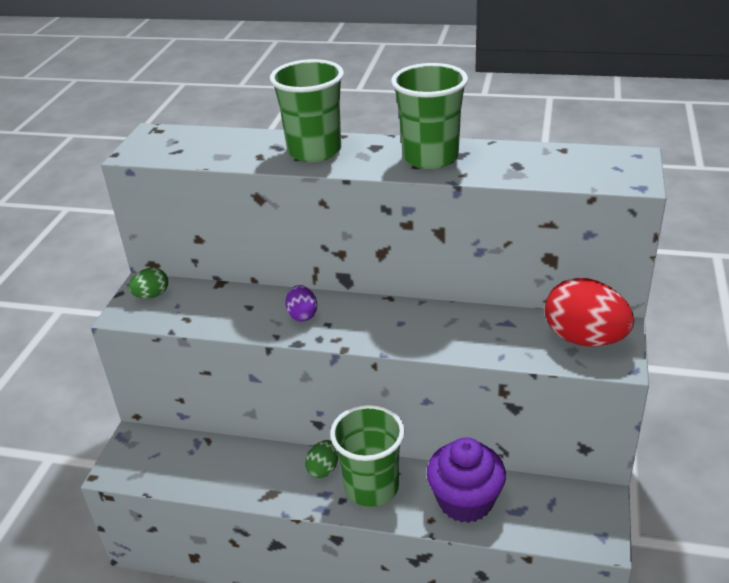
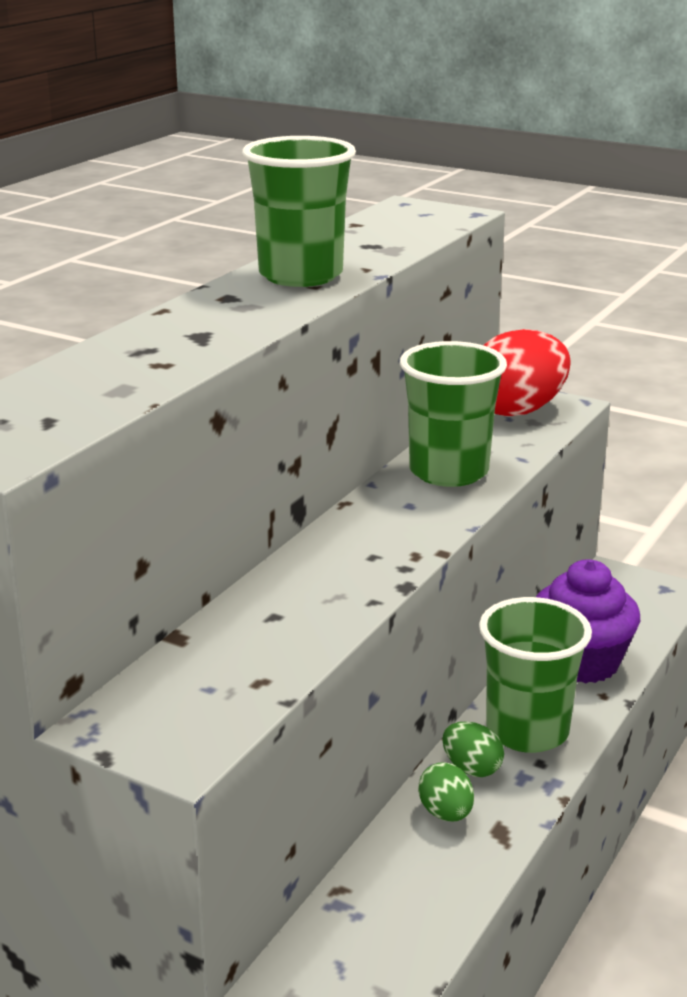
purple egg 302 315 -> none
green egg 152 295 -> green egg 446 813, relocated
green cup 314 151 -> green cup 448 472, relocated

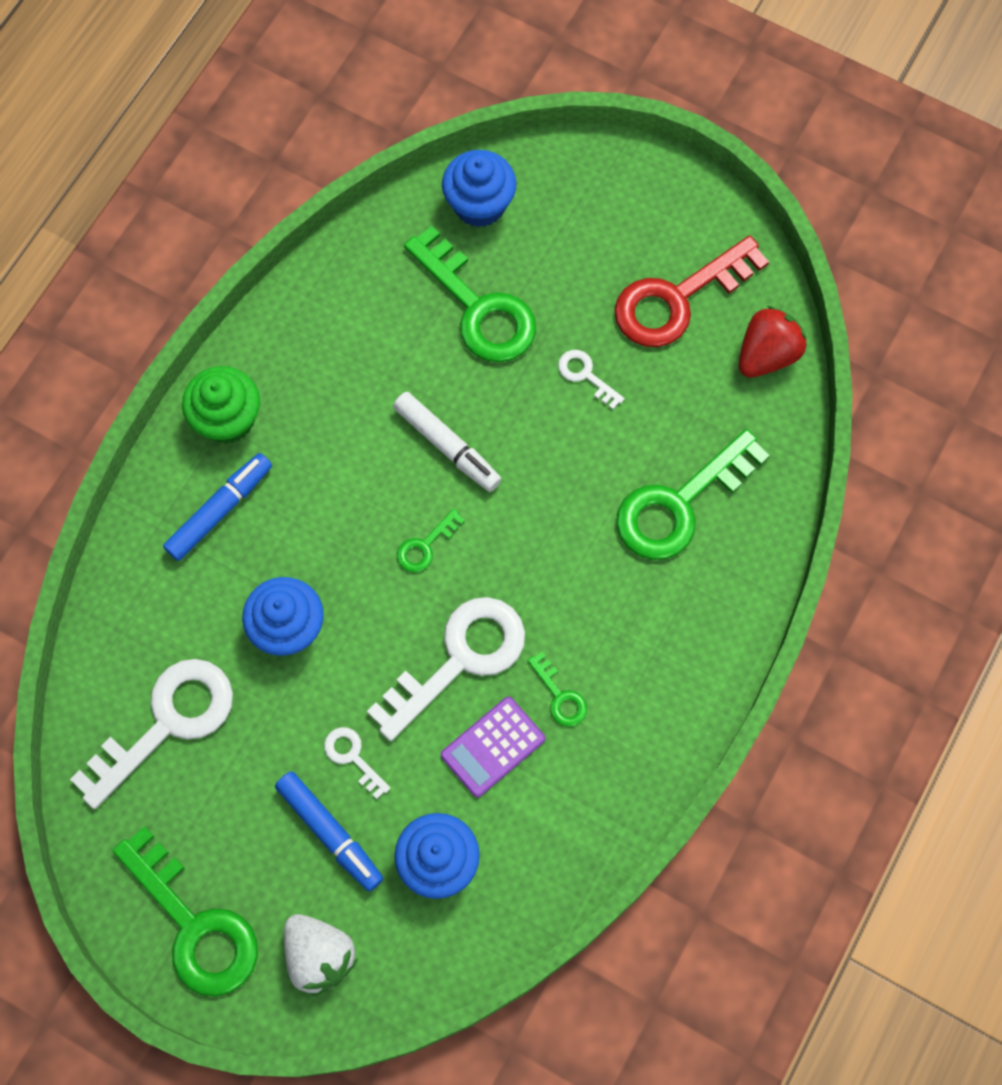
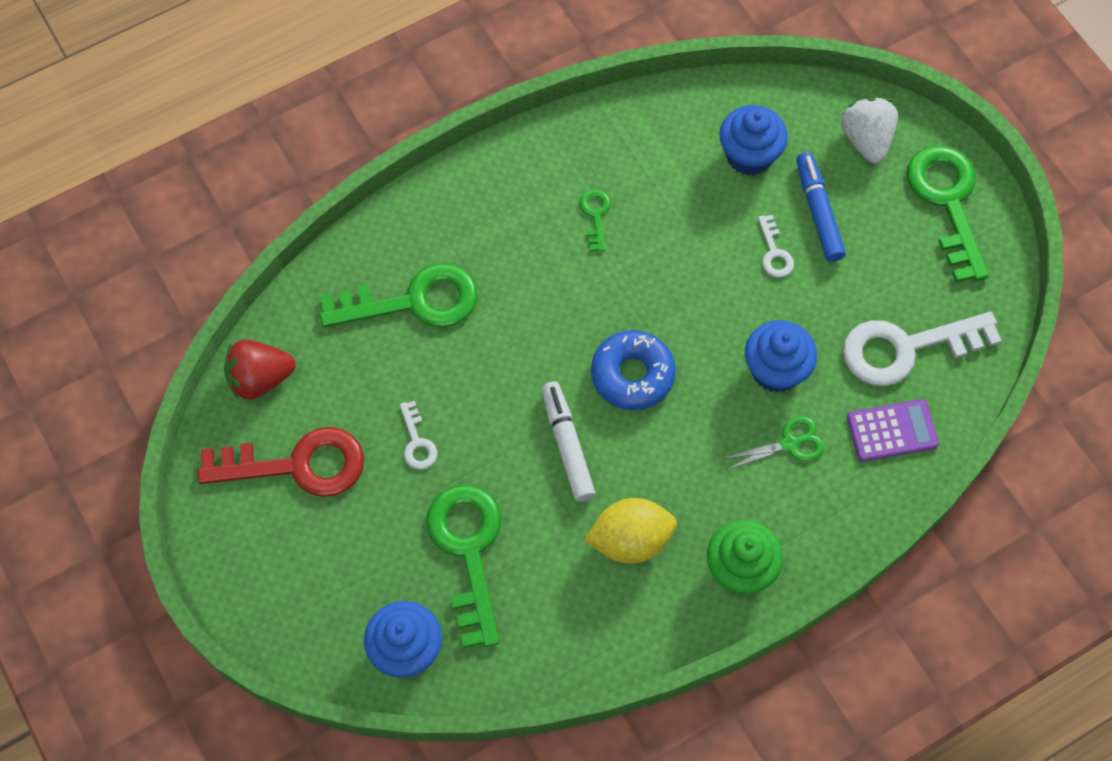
blue marker 220 510 -> none
white key 460 658 -> none
none -> yellow lemon 630 540
none -> green scissors 789 444
purple calculator 493 747 -> purple calculator 892 431, relocated
green key 425 546 -> blue donut 632 375

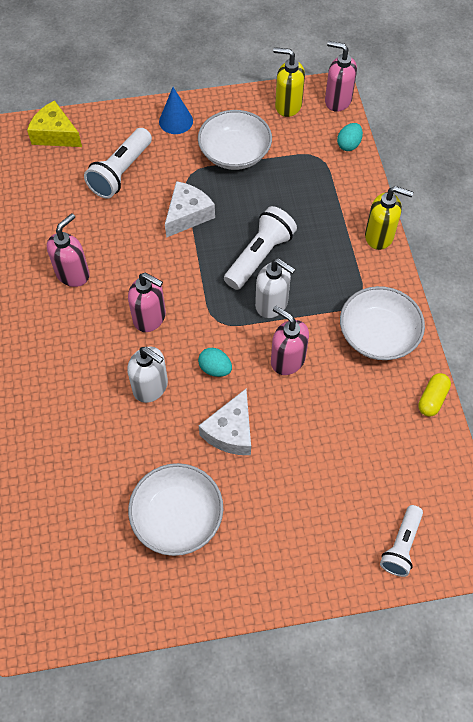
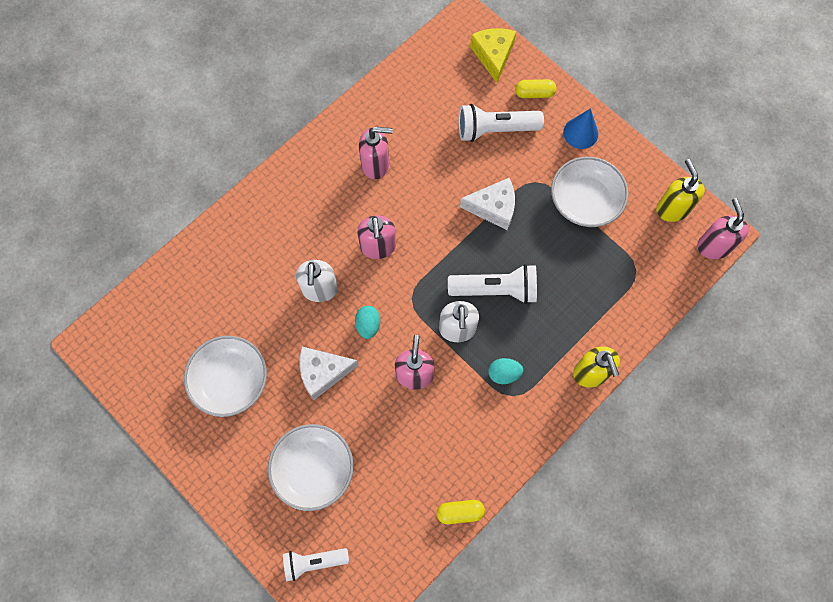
none -> yellow capsule 534 93
turquoise egg 348 145 -> turquoise egg 504 373, relocated
white bowl 378 334 -> white bowl 313 469, relocated

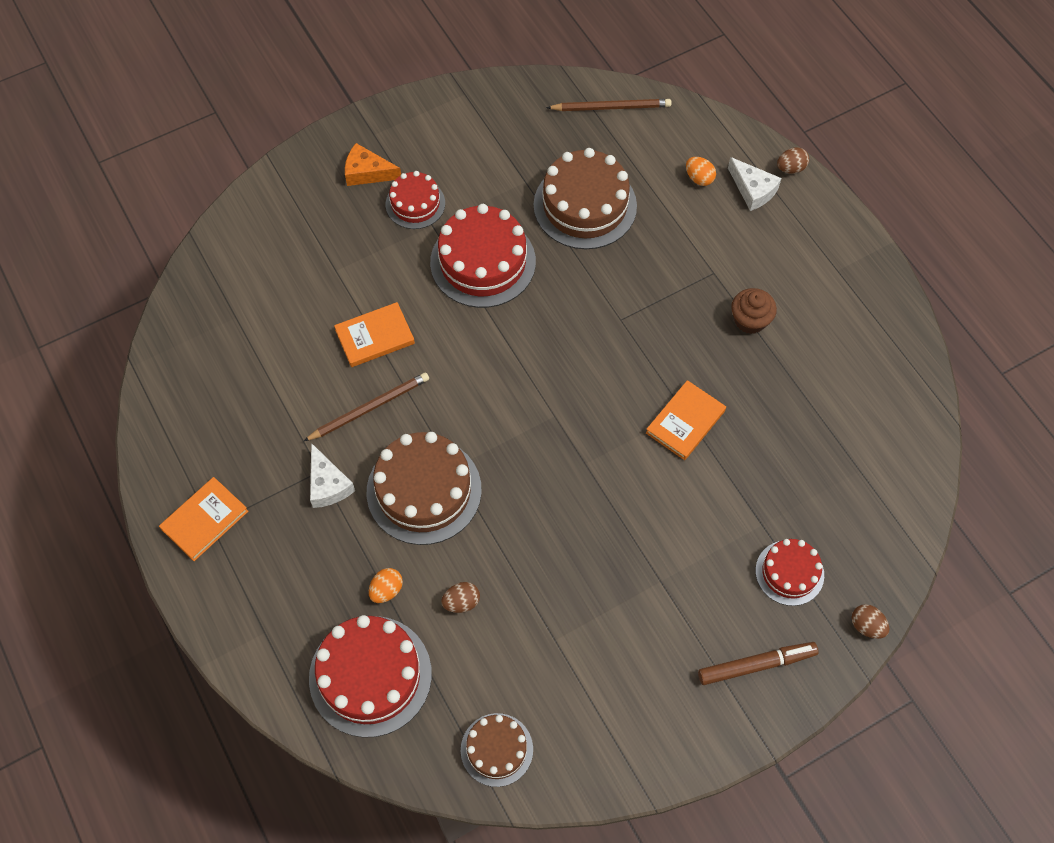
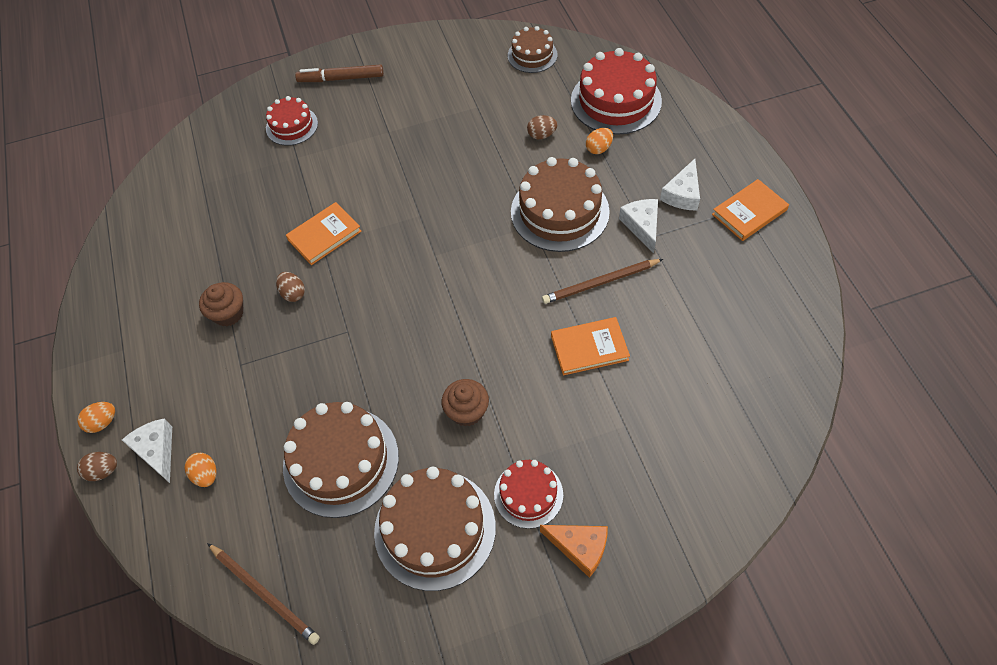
none -> orange egg 102 422
none -> brown cake 435 529
none -> white cheese 682 194
brown egg 866 626 -> brown egg 293 293, relocated
red cake 483 262 -> brown cupcake 467 411
brown pencil 611 107 -> brown pencil 264 594, 150 degrees counterclockwise

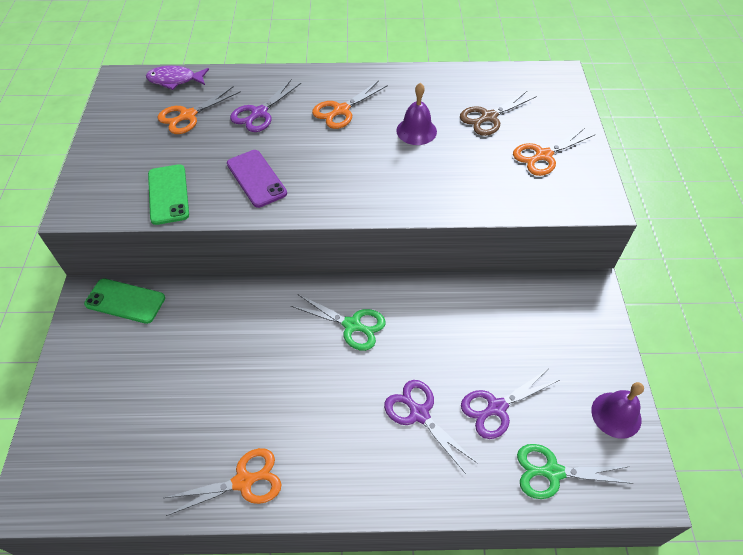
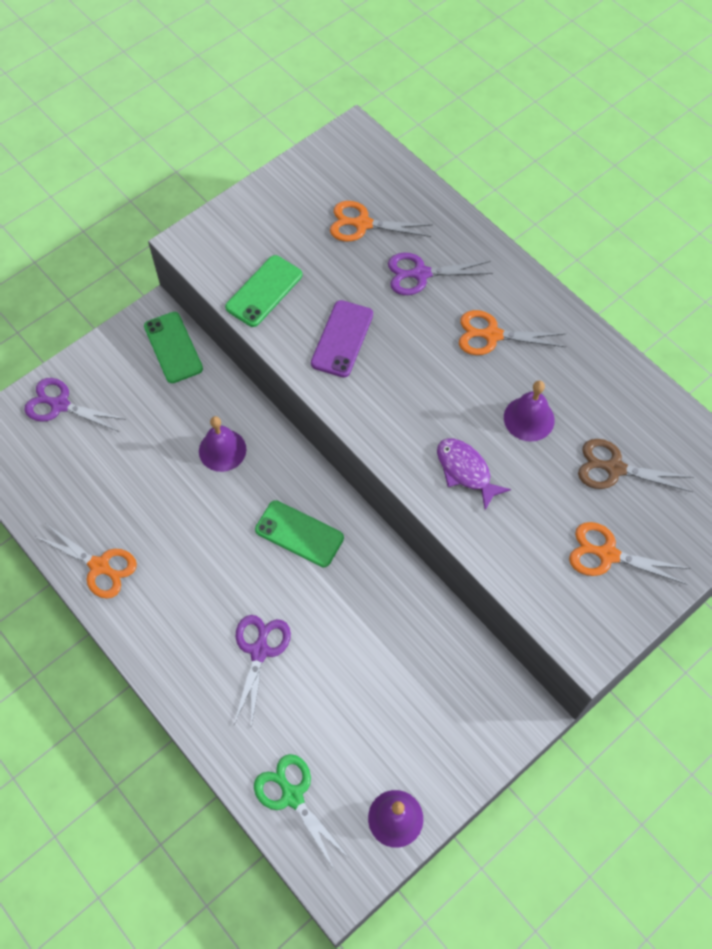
none -> purple bell 222 450
purple fish 175 80 -> purple fish 466 471, relocated
purple scissors 496 407 -> purple scissors 60 405, relocated
green scissors 352 325 -> green phone 299 534

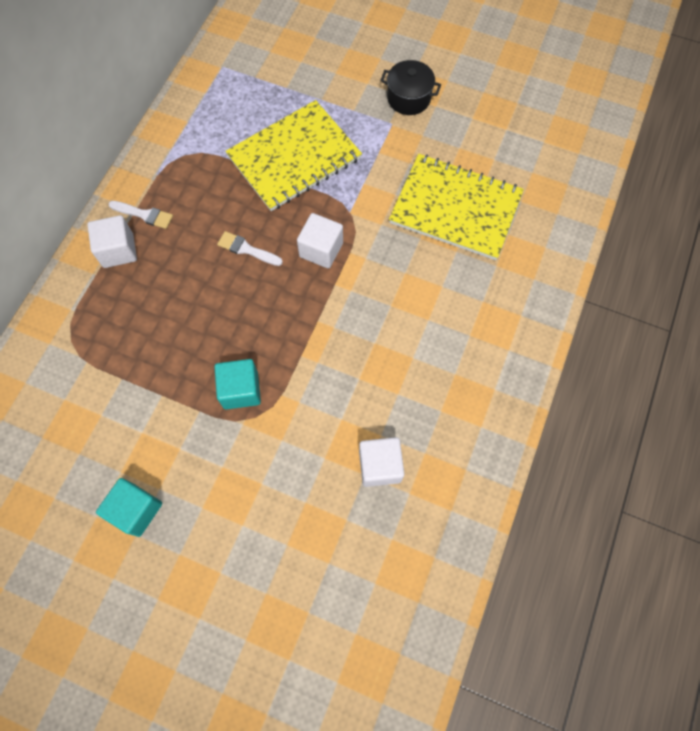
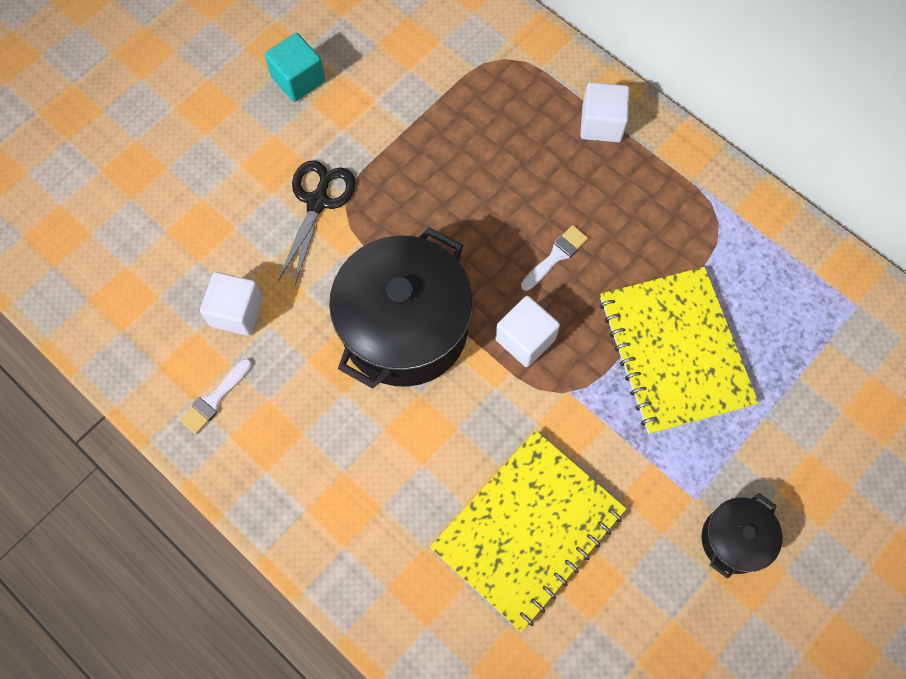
turquoise cube 241 390 -> none
none -> black scissors 318 201
none -> black pot 404 328
white brush 144 215 -> white brush 215 399, relocated

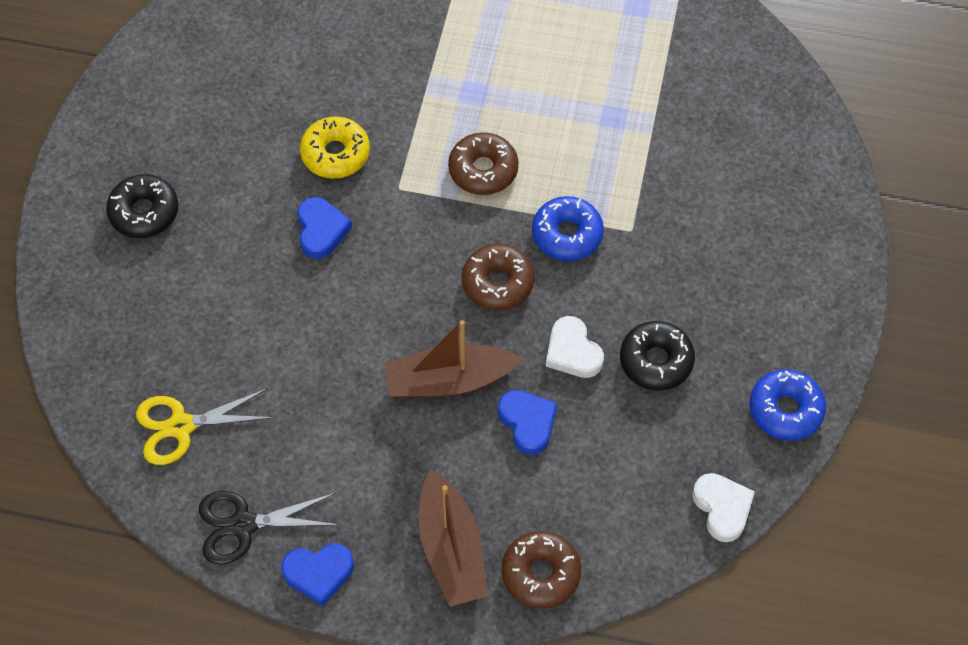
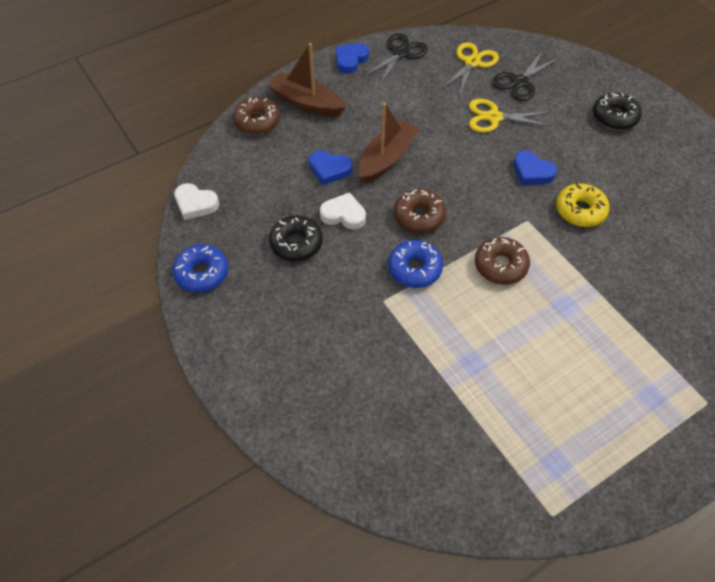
none -> yellow scissors 493 117
none -> black scissors 519 82

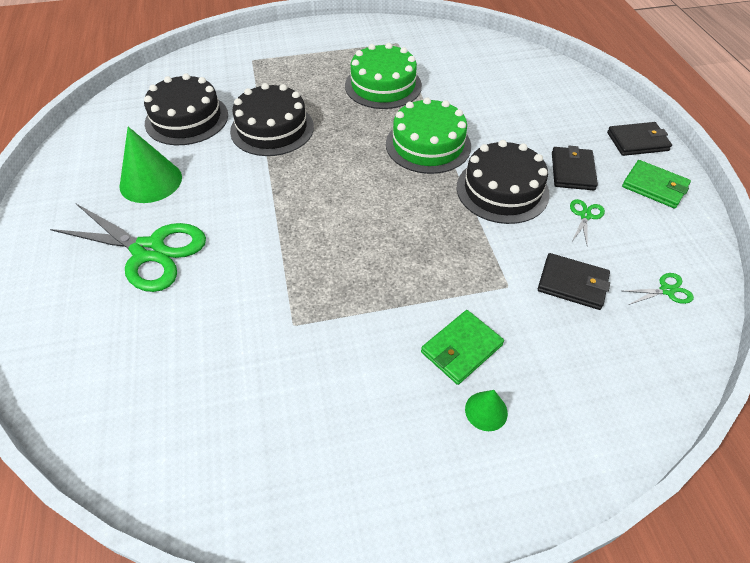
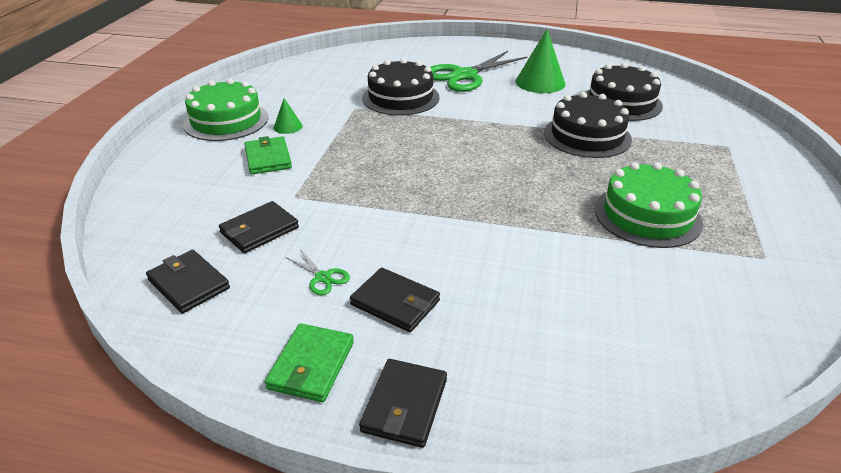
green cake 428 144 -> green cake 226 121, relocated
black cake 502 190 -> black cake 400 97, relocated
green cone 486 411 -> green cone 288 127, relocated
green scissors 666 290 -> black wallet 188 284
green wallet 654 186 -> green wallet 311 365, 45 degrees counterclockwise

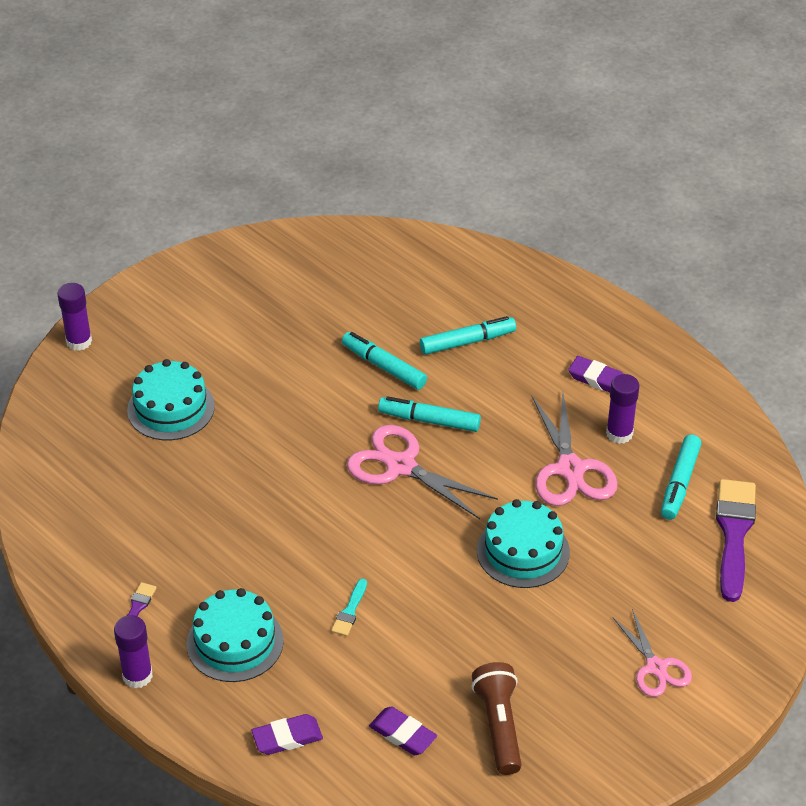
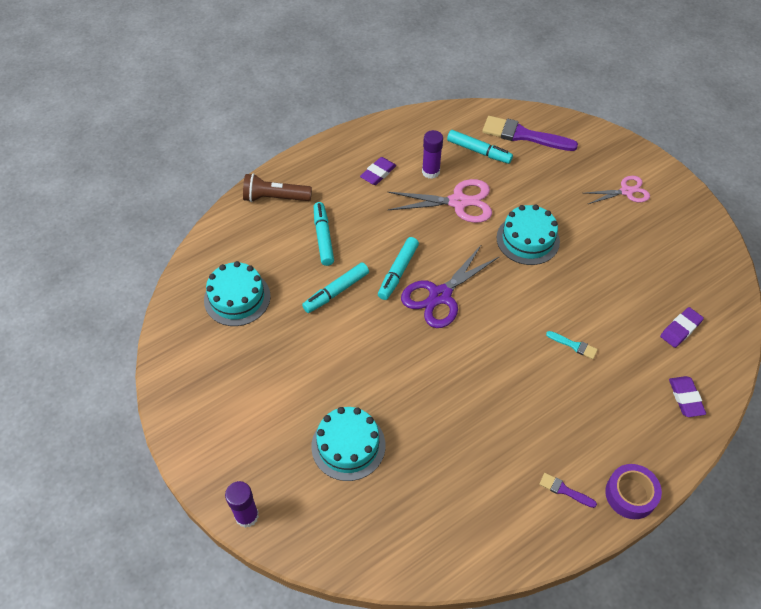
turquoise cake 235 642 -> turquoise cake 237 298, relocated
brown flashlight 498 726 -> brown flashlight 275 198, relocated
purple glue stick 137 676 -> purple tape 630 494
pink scissors 400 466 -> purple scissors 440 296

